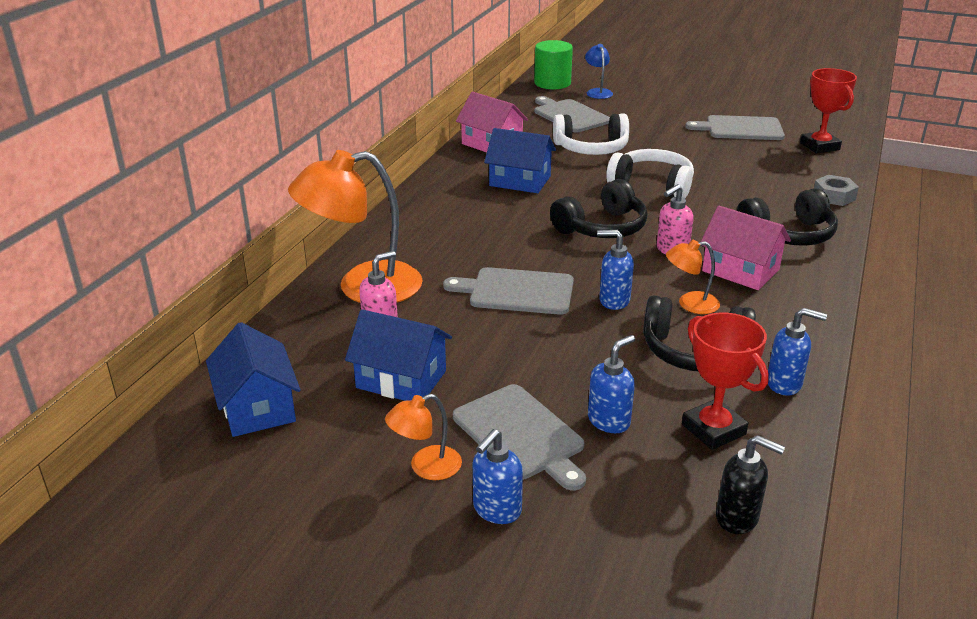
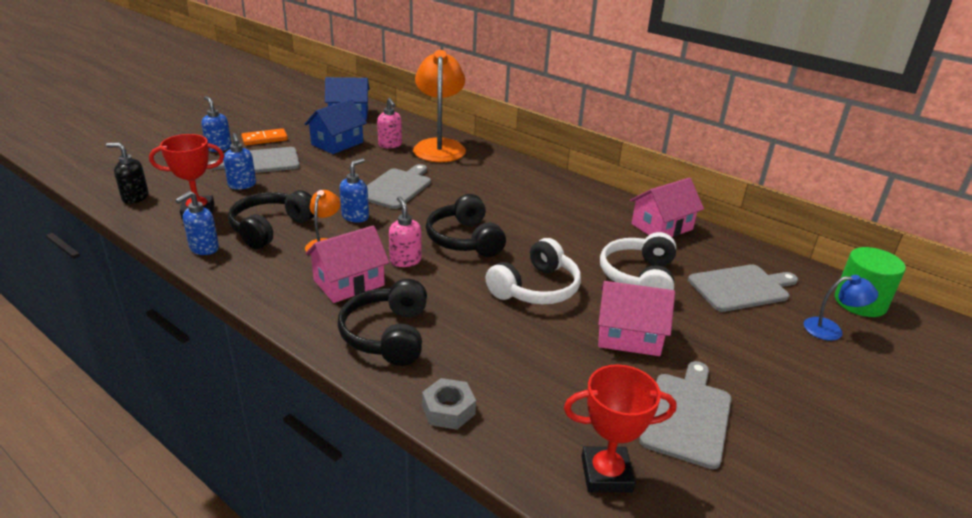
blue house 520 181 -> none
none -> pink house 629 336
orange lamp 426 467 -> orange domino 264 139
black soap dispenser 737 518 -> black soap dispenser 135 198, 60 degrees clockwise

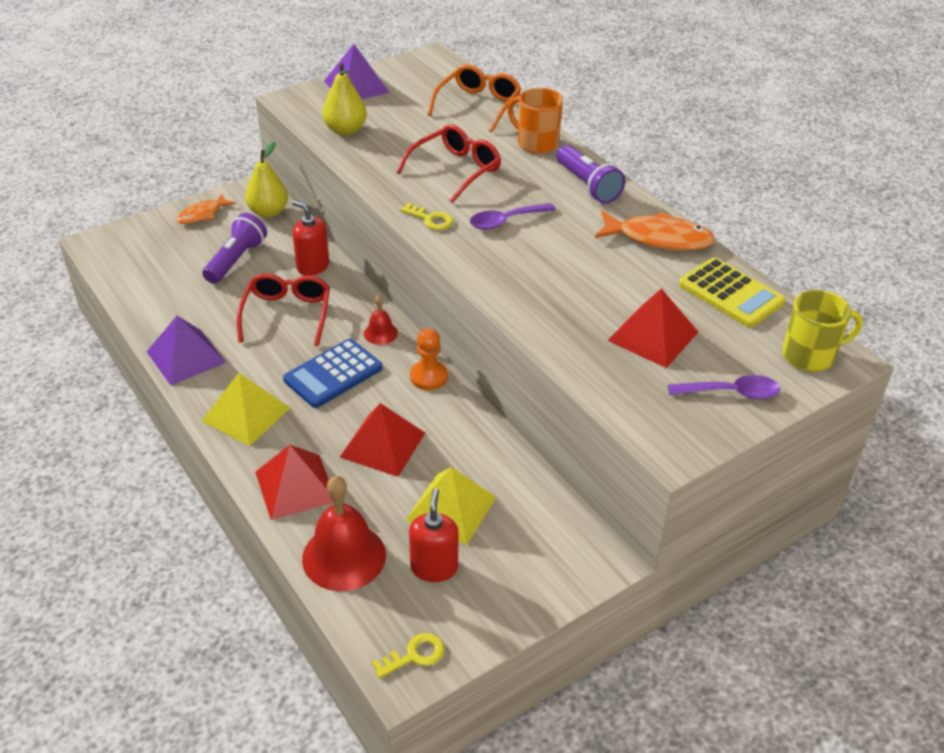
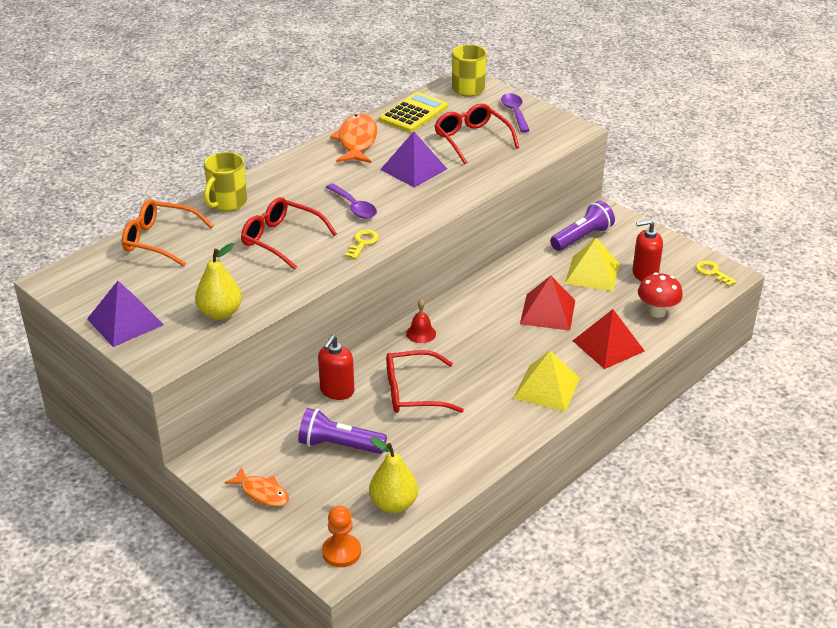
blue calculator 333 374 -> none
purple pyramid 186 357 -> purple pyramid 413 169, relocated
yellow pear 268 212 -> yellow pear 393 504, relocated
orange pawn 429 377 -> orange pawn 341 552, relocated
purple flashlight 587 185 -> purple flashlight 582 237, relocated
red bell 344 556 -> red mushroom 657 312
red pyramid 653 336 -> red glasses 472 139
orange mug 536 143 -> yellow mug 227 203

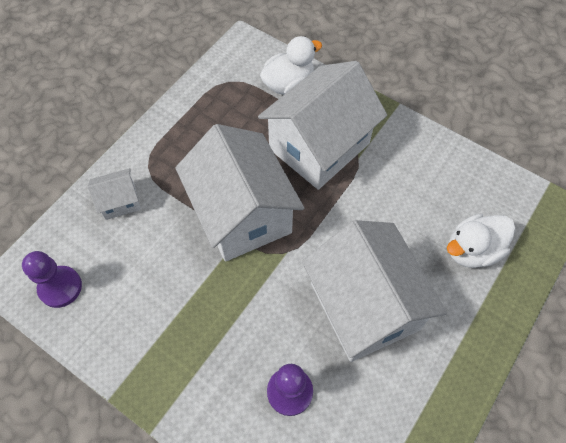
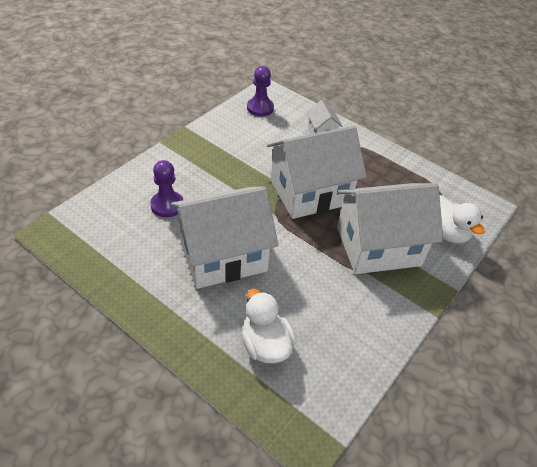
white house 319 146 -> white house 378 246, 60 degrees counterclockwise

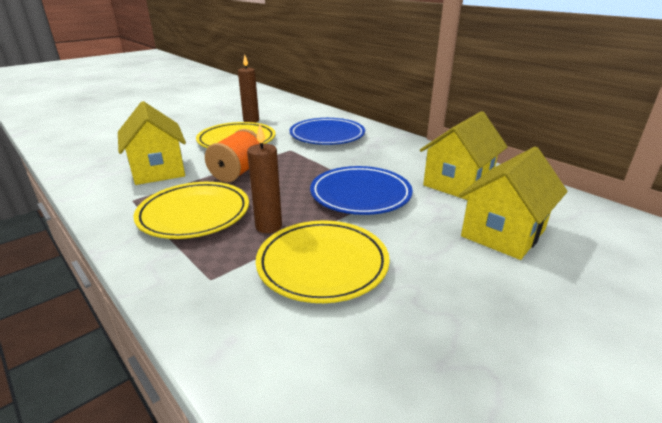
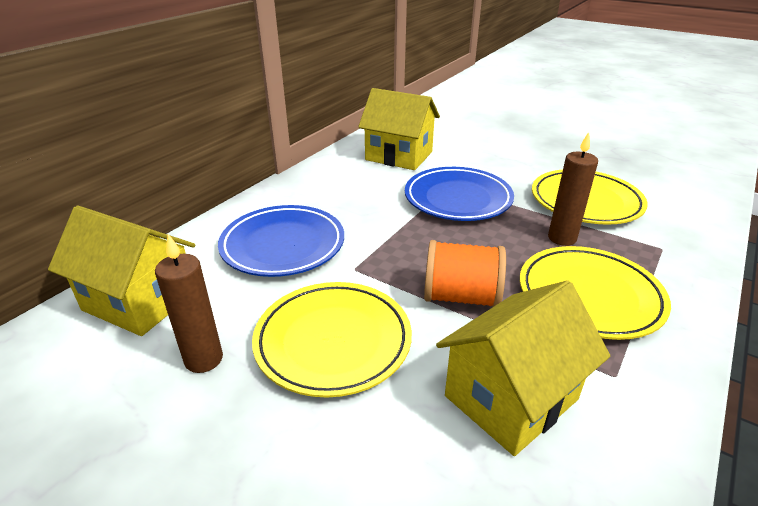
yellow house 503 233 -> yellow house 140 301, relocated

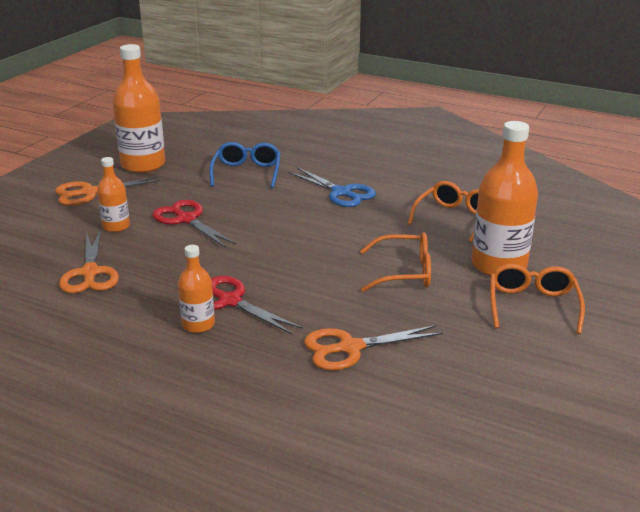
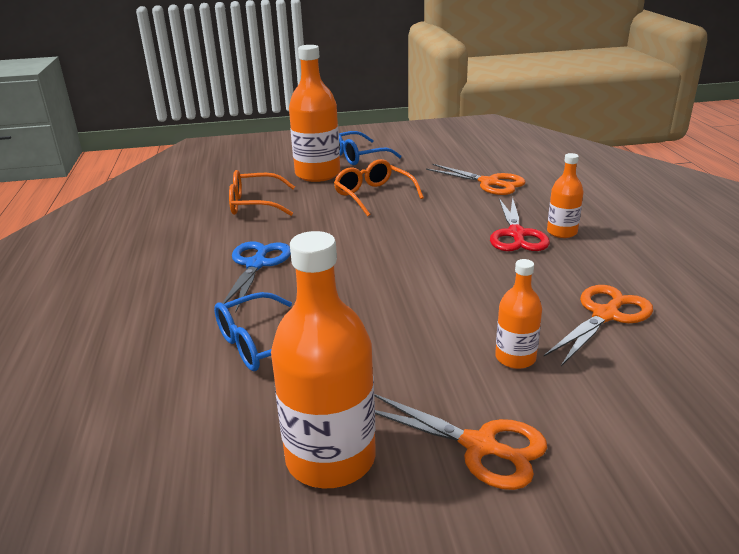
red scissors 186 219 -> none
orange glasses 532 305 -> blue glasses 357 156

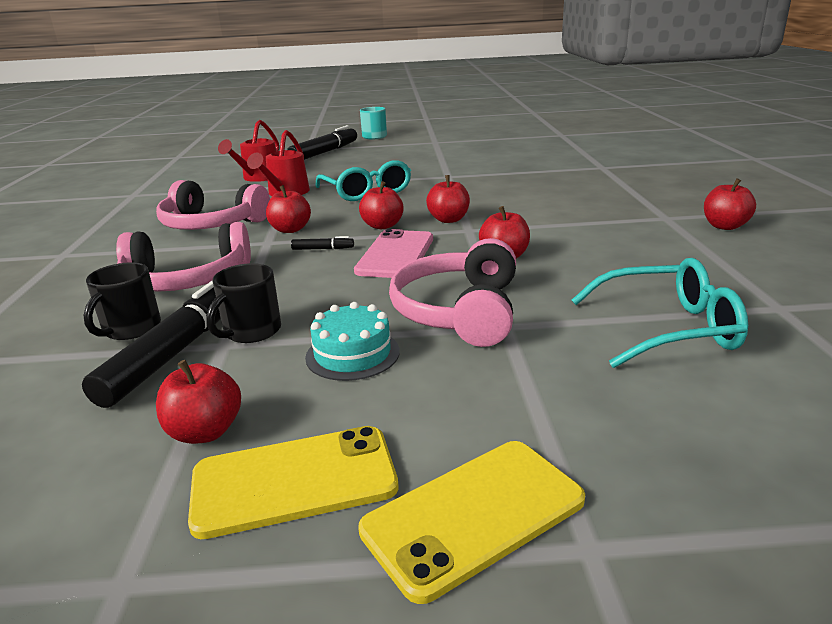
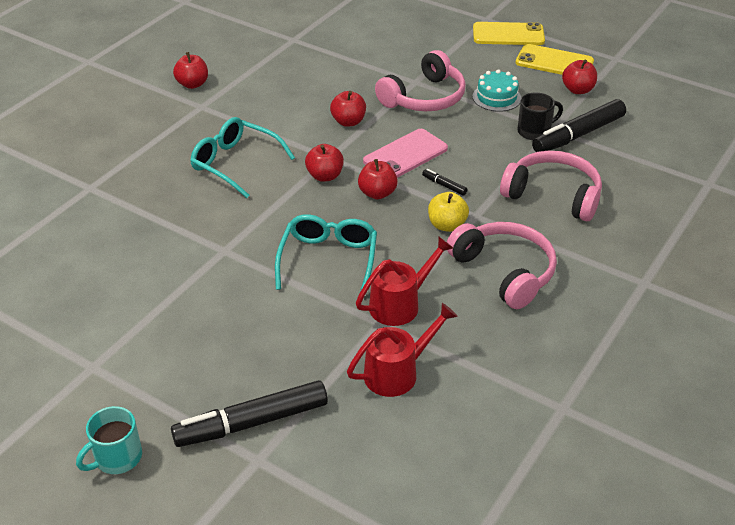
black mug 131 329 -> none
turquoise glasses 668 329 -> turquoise glasses 235 163, relocated
red apple 290 229 -> yellow apple 447 225

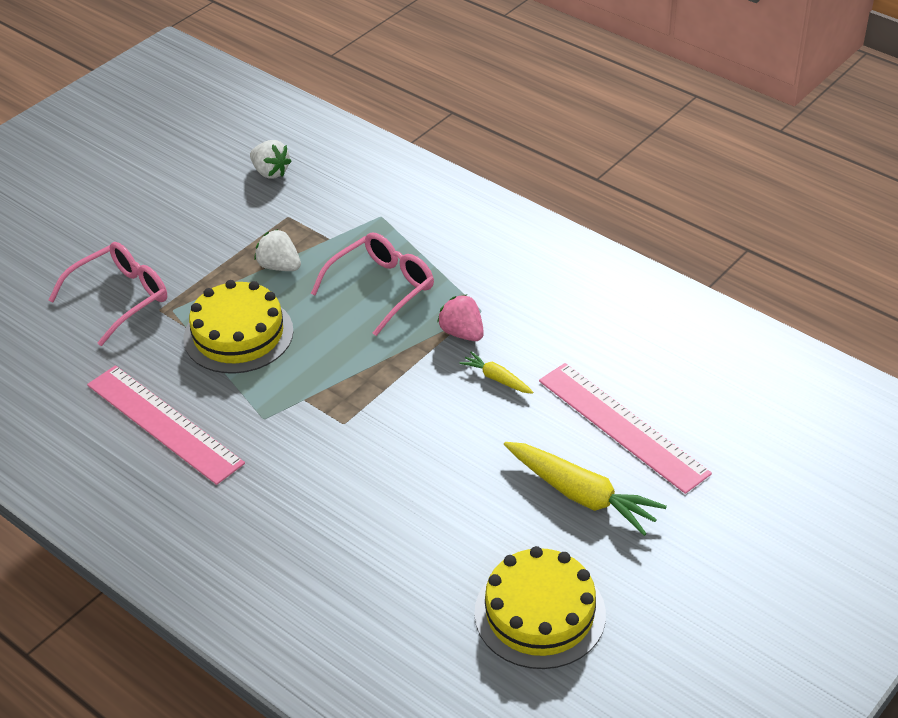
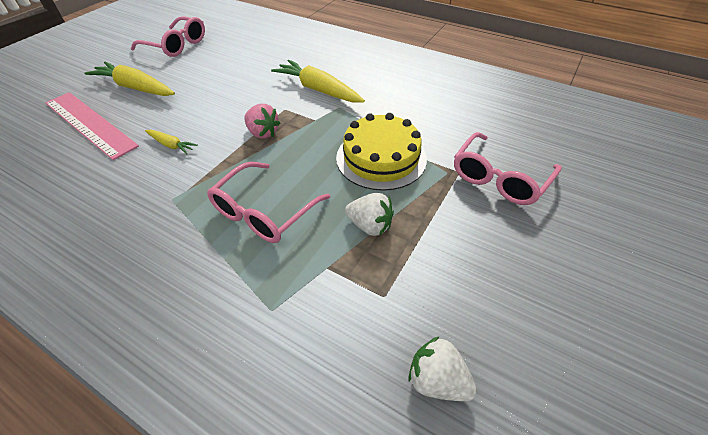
pink ruler 163 424 -> none
none -> yellow carrot 318 90
pink strawberry 462 333 -> pink strawberry 263 133, relocated
yellow cake 540 613 -> pink glasses 176 45

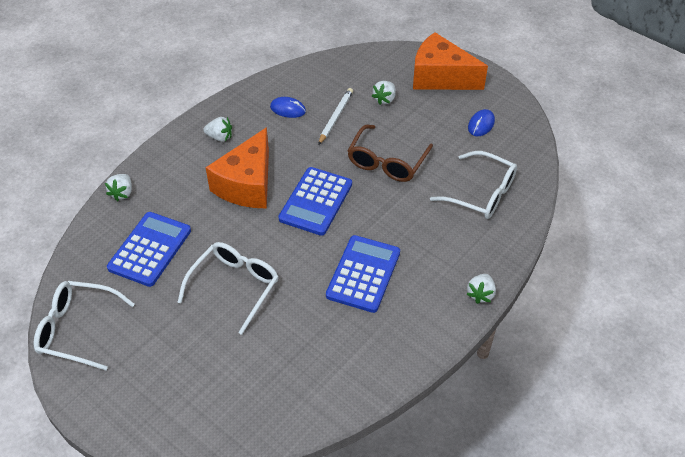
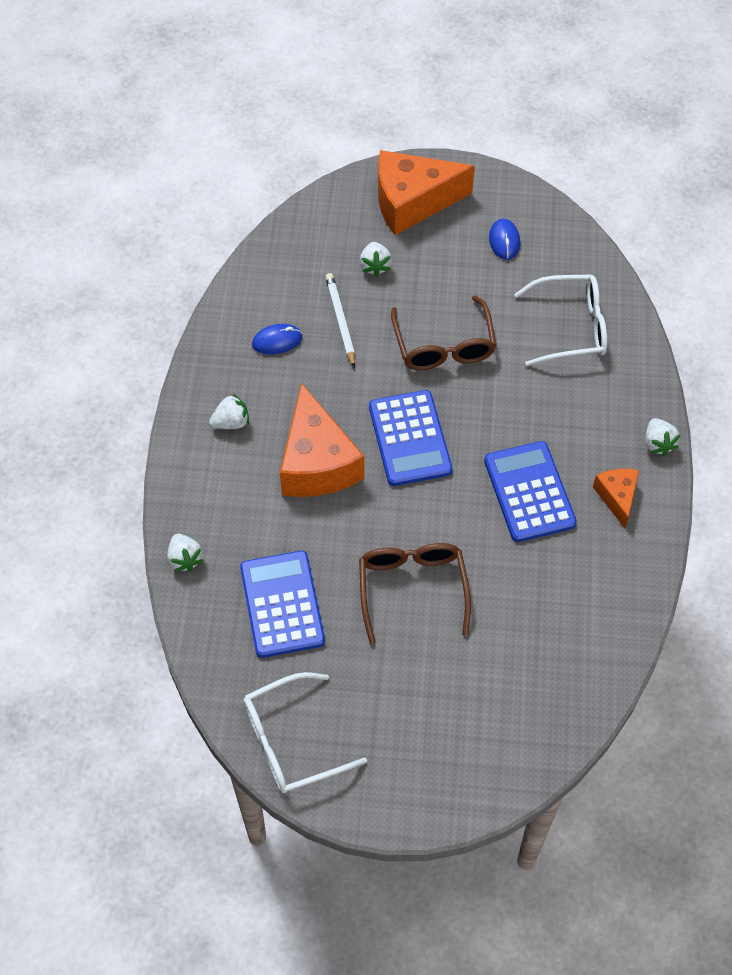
none -> orange cheese 617 497
white glasses 235 286 -> brown glasses 412 588

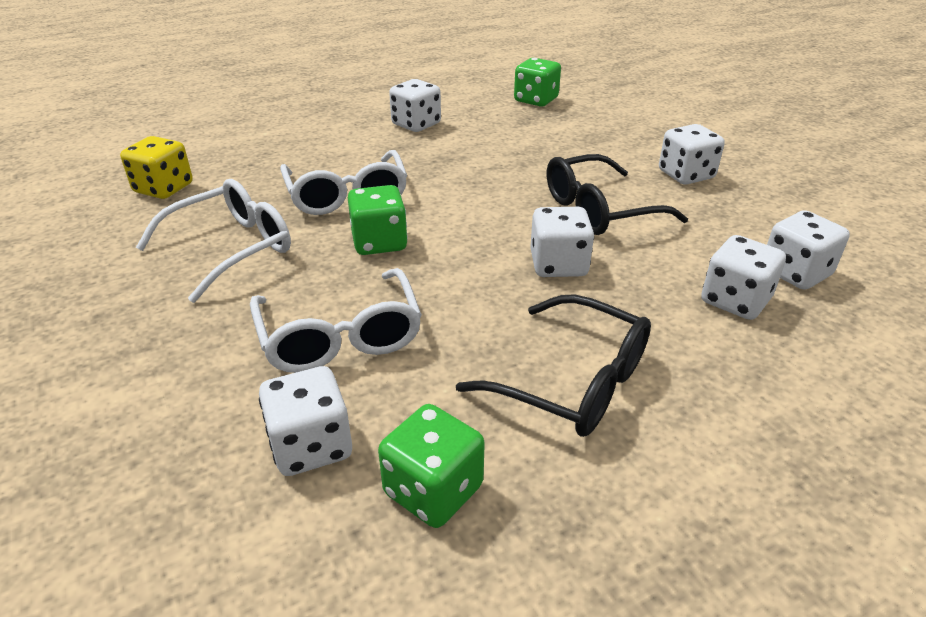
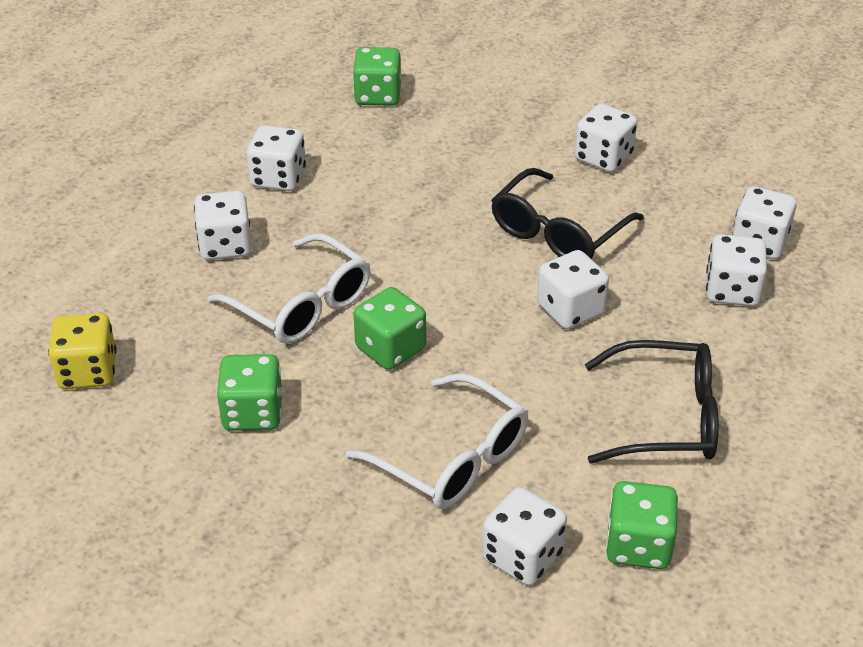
none -> white dice 225 245
white glasses 232 248 -> green dice 253 413

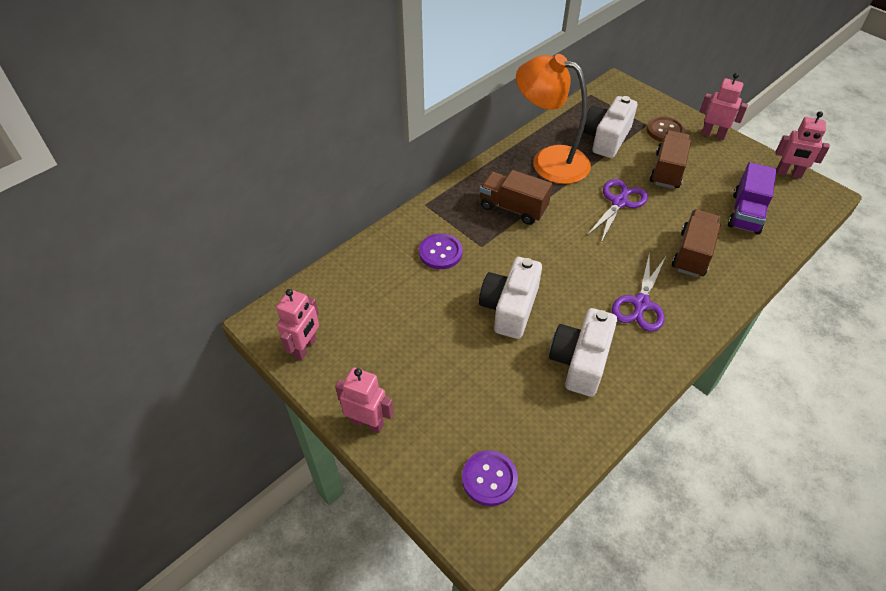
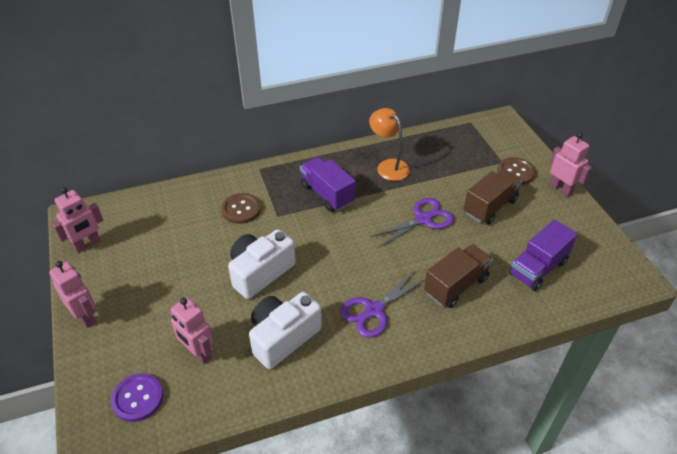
white camera 606 138 -> none
pink robot 788 174 -> pink robot 198 353, relocated
purple button 440 252 -> brown button 241 209
brown truck 513 208 -> purple truck 327 194
orange lamp 549 161 -> orange lamp 388 166, x0.61

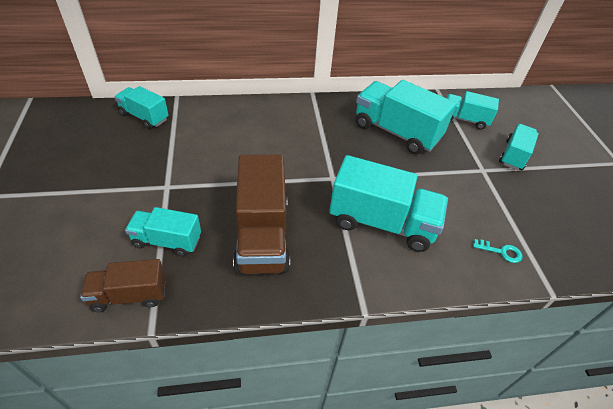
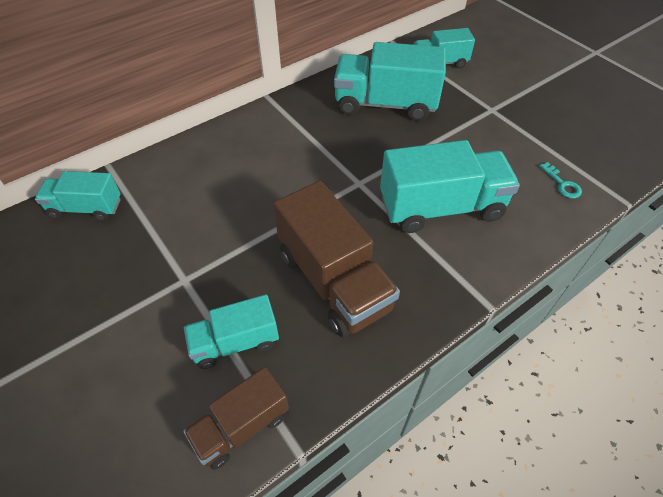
turquoise truck 514 155 -> none
turquoise key 501 252 -> turquoise key 562 184, 75 degrees clockwise

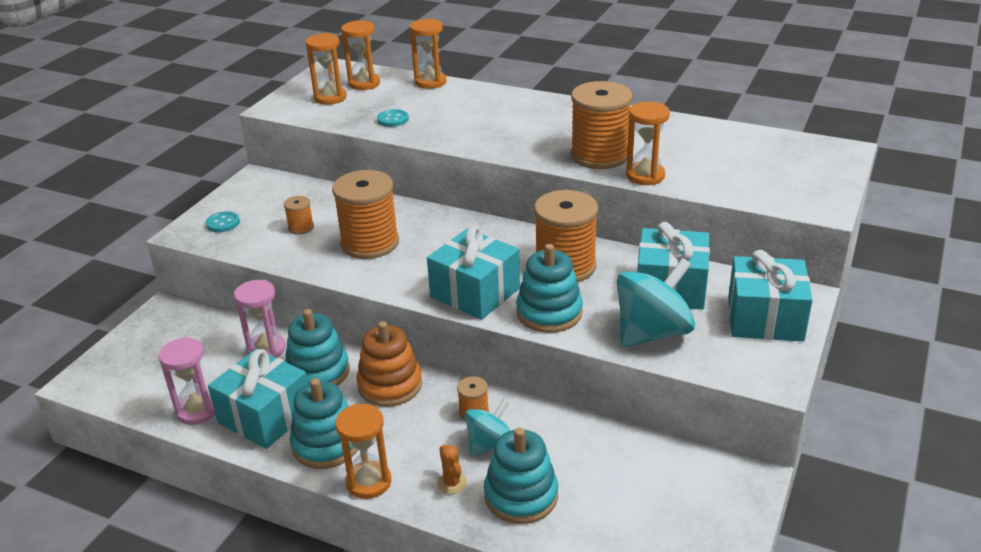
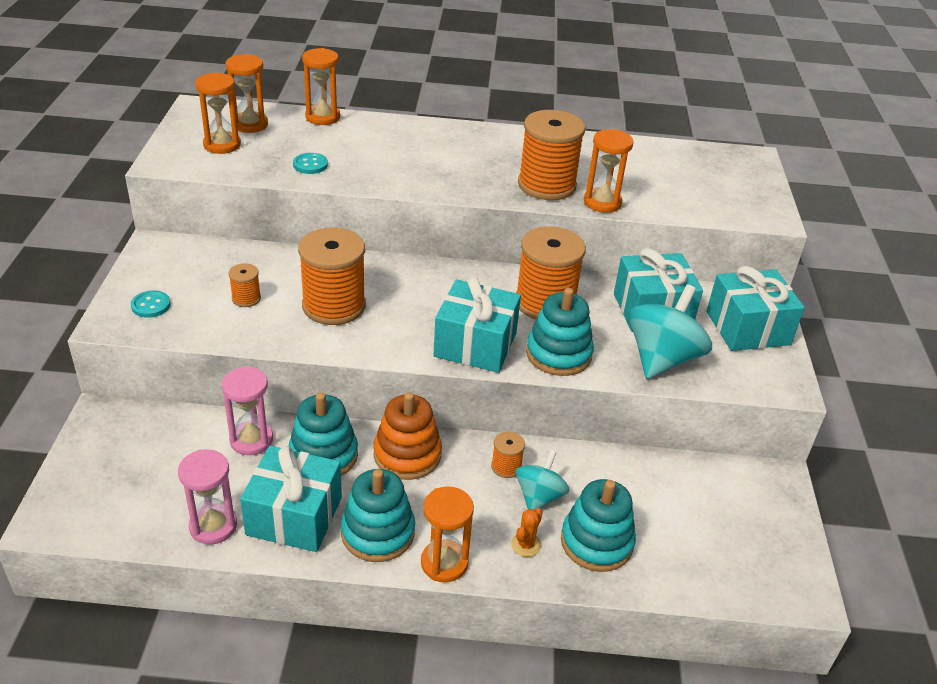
orange cactus 452 483 -> orange cactus 526 545, 75 degrees clockwise

